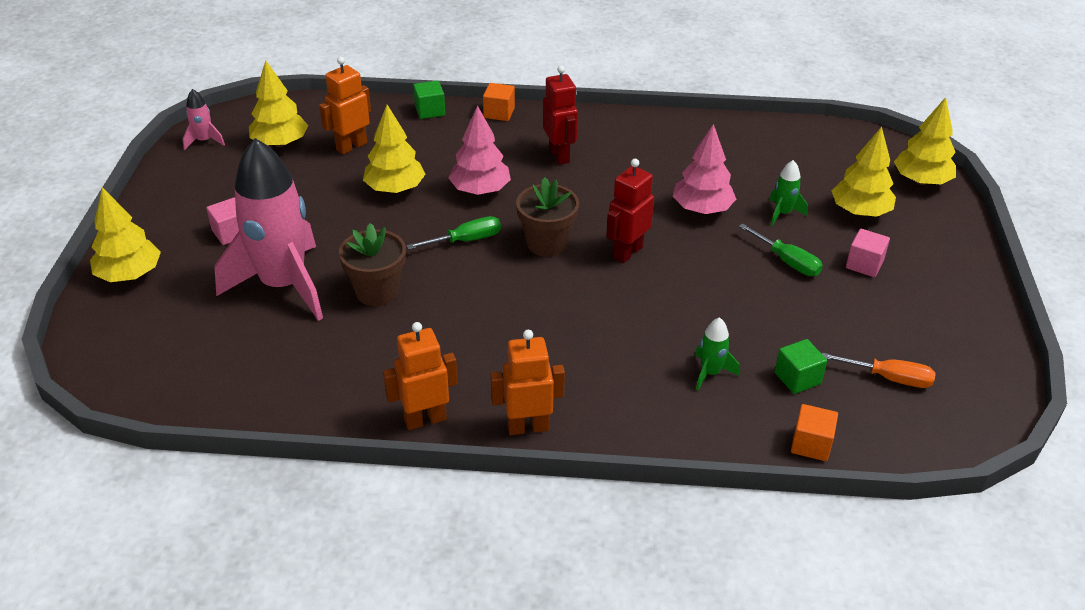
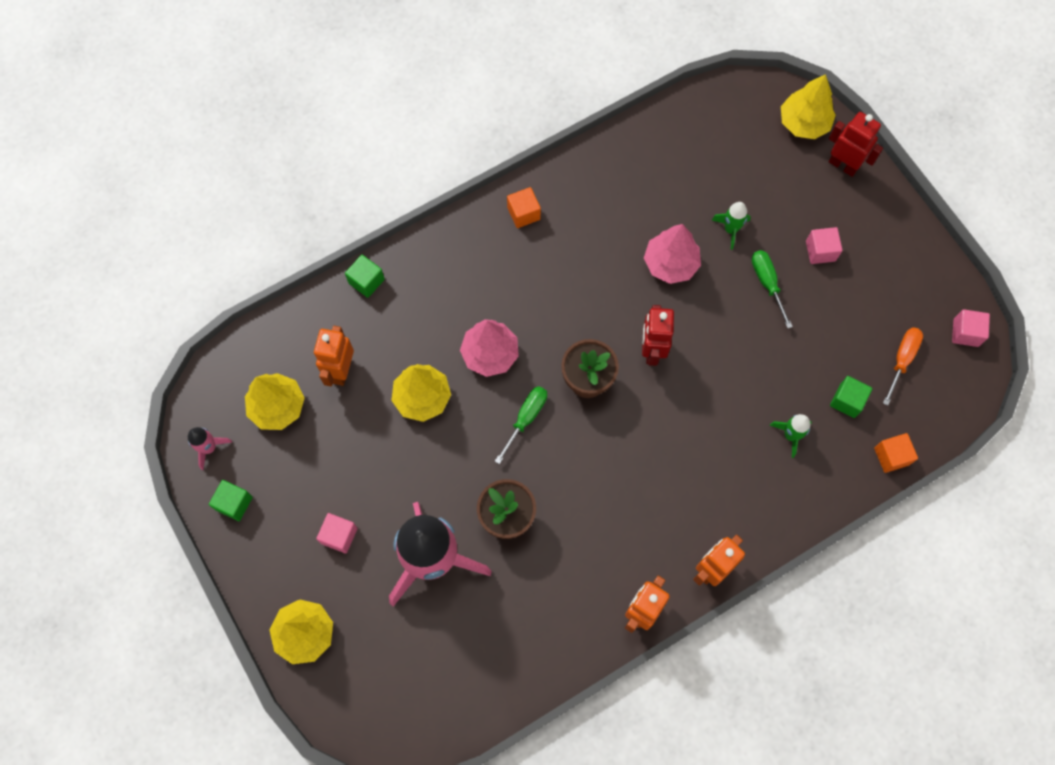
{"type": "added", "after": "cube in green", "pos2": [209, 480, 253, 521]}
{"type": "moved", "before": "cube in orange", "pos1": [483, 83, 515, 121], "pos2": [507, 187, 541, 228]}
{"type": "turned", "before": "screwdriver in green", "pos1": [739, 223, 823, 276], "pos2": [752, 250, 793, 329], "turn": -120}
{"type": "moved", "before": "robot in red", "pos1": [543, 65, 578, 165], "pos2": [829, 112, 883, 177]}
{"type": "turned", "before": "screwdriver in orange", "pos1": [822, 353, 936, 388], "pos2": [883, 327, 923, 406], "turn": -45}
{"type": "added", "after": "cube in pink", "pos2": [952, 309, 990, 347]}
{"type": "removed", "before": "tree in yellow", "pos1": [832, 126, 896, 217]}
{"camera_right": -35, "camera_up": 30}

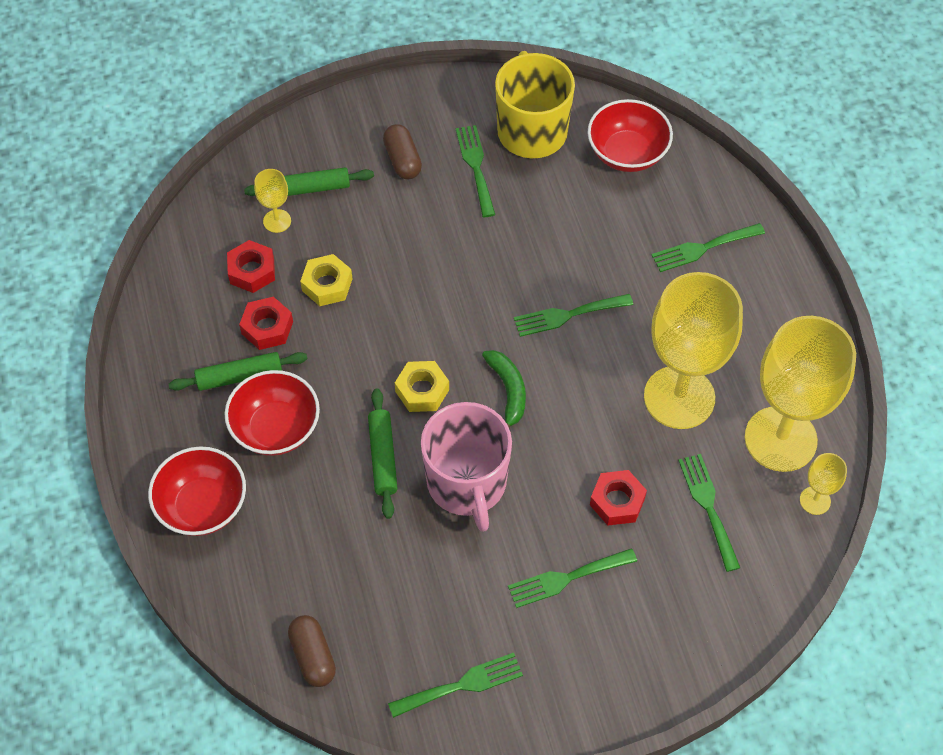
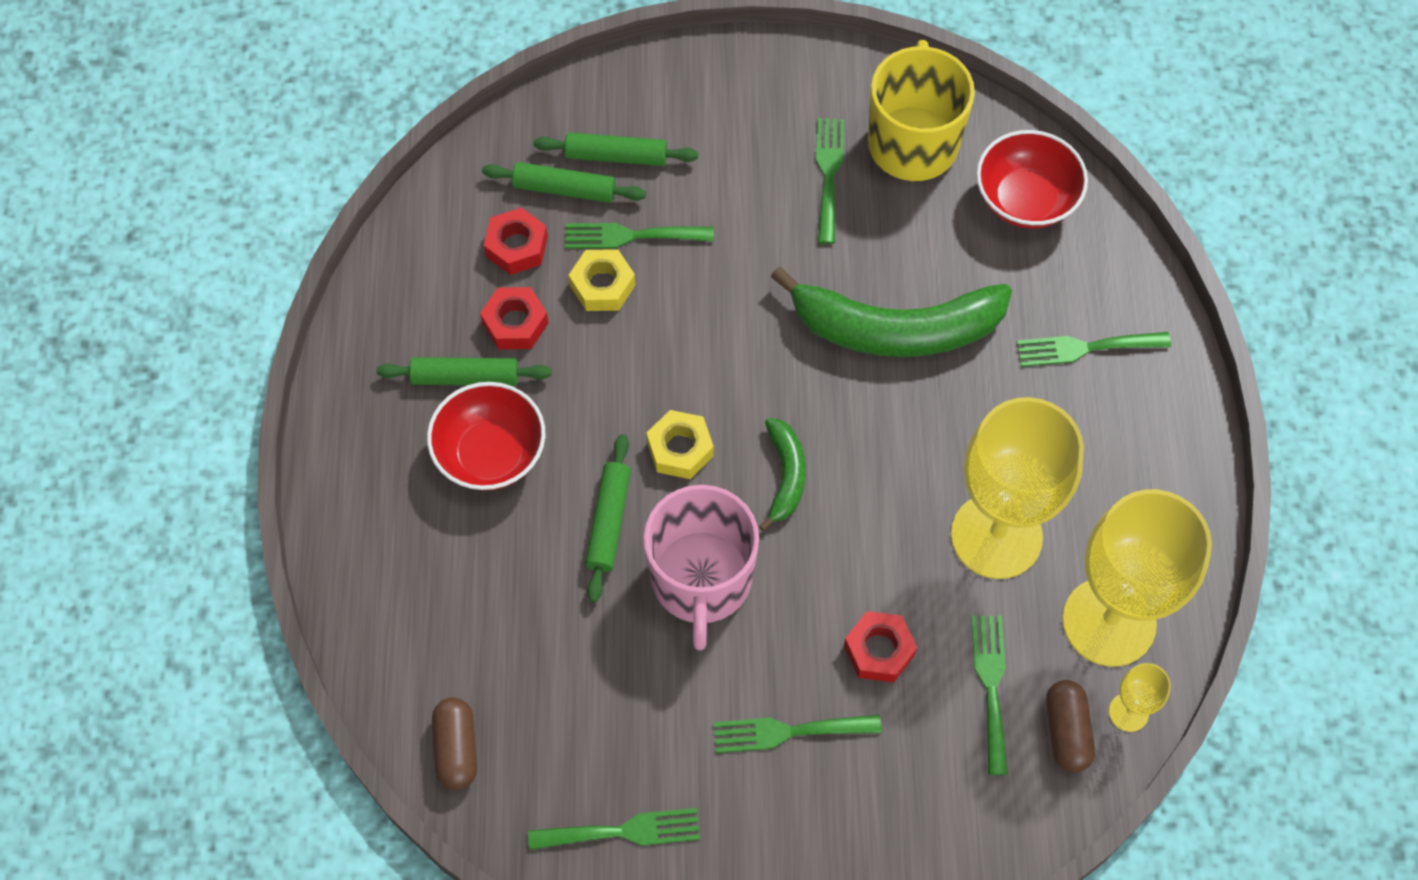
{"type": "replaced", "before": "goblet in yellow", "after": "rolling pin in green", "pos1": [254, 169, 291, 233], "pos2": [482, 162, 646, 203]}
{"type": "moved", "before": "fork in green", "pos1": [514, 294, 633, 337], "pos2": [565, 223, 714, 249]}
{"type": "added", "after": "banana in green", "pos2": [771, 267, 1012, 357]}
{"type": "moved", "before": "capsule in brown", "pos1": [383, 124, 422, 179], "pos2": [1046, 680, 1095, 773]}
{"type": "removed", "before": "bowl in red", "pos1": [148, 446, 246, 536]}
{"camera_right": 15, "camera_up": 5}

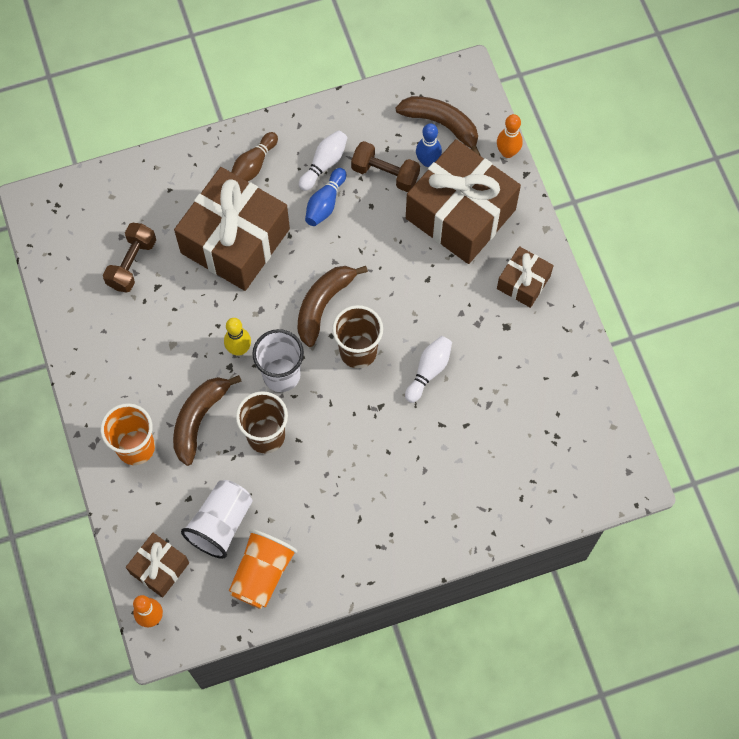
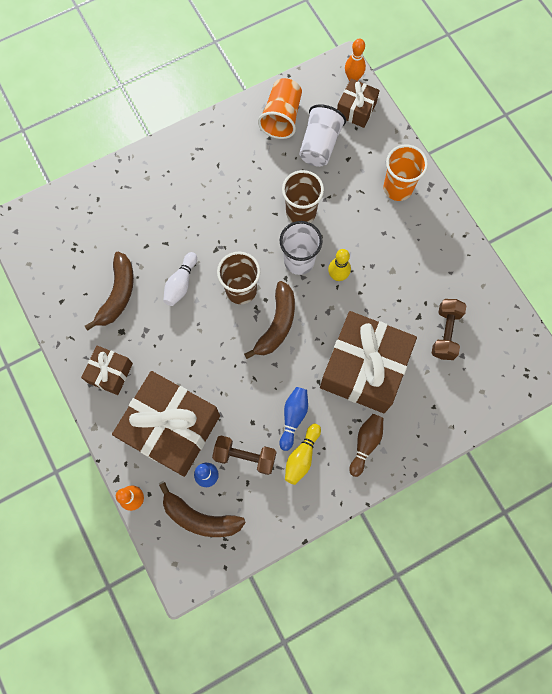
{"type": "moved", "before": "banana in brown", "pos1": [173, 375, 242, 466], "pos2": [85, 251, 134, 331]}
{"type": "recoloured", "before": "bowling pin in white", "after": "bowling pin in yellow", "pos1": [299, 130, 348, 191], "pos2": [285, 424, 321, 485]}
{"camera_right": 170, "camera_up": 5}

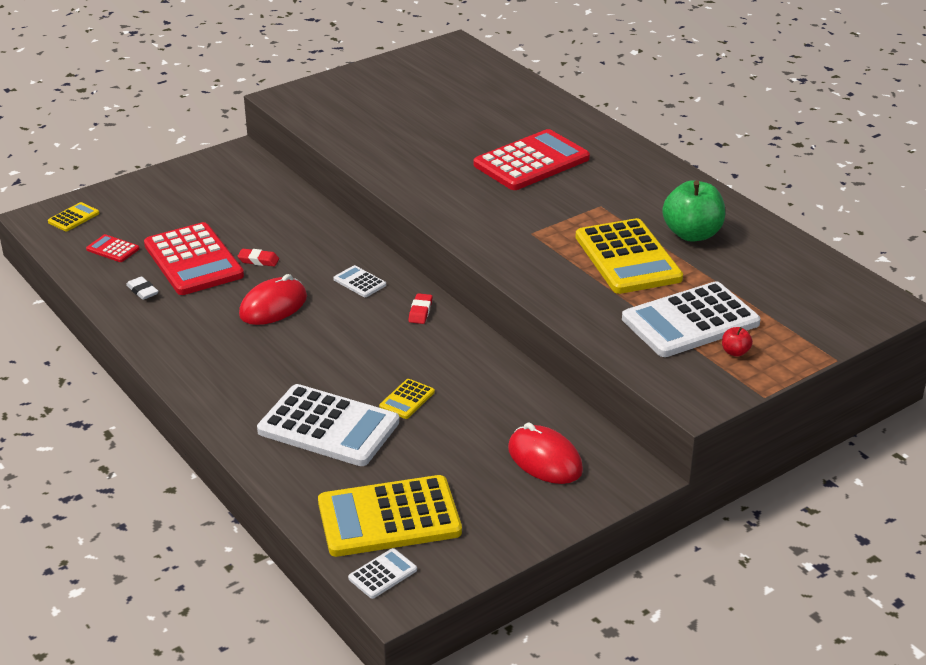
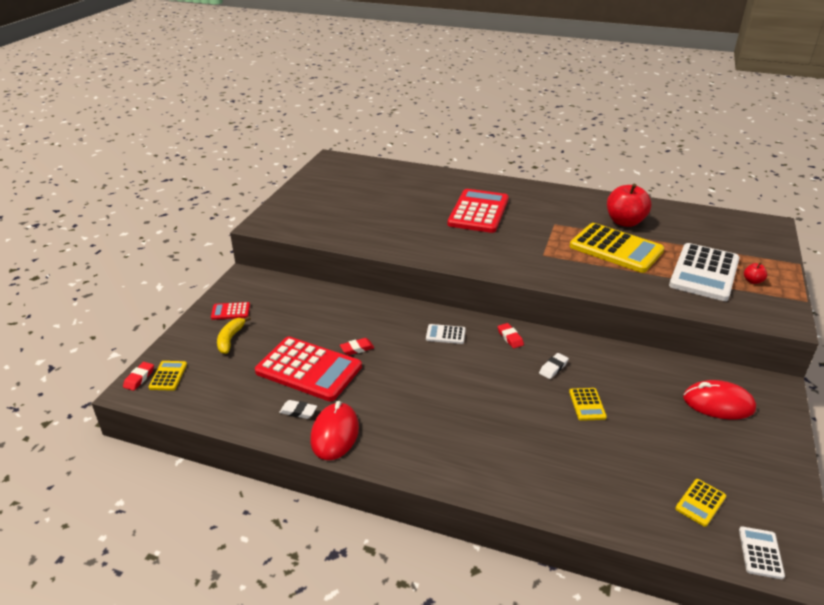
{"type": "added", "after": "eraser in red", "pos2": [123, 362, 154, 391]}
{"type": "moved", "before": "calculator in red", "pos1": [86, 234, 139, 262], "pos2": [211, 302, 250, 320]}
{"type": "added", "after": "banana in yellow", "pos2": [217, 316, 251, 354]}
{"type": "moved", "before": "mouse in red", "pos1": [239, 274, 307, 325], "pos2": [310, 401, 359, 460]}
{"type": "added", "after": "eraser in white", "pos2": [539, 353, 569, 379]}
{"type": "recoloured", "before": "apple in green", "after": "apple in red", "pos1": [662, 180, 725, 242], "pos2": [607, 184, 651, 227]}
{"type": "resized", "before": "calculator in yellow", "pos1": [318, 475, 462, 557], "pos2": [675, 479, 726, 527], "scale": 0.44}
{"type": "removed", "before": "calculator in white", "pos1": [257, 384, 399, 466]}
{"camera_right": -35, "camera_up": 0}

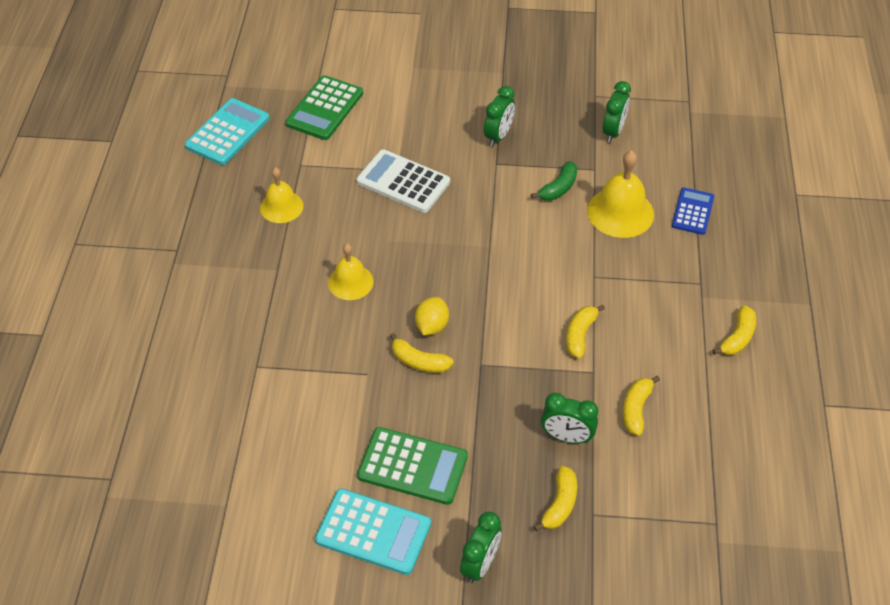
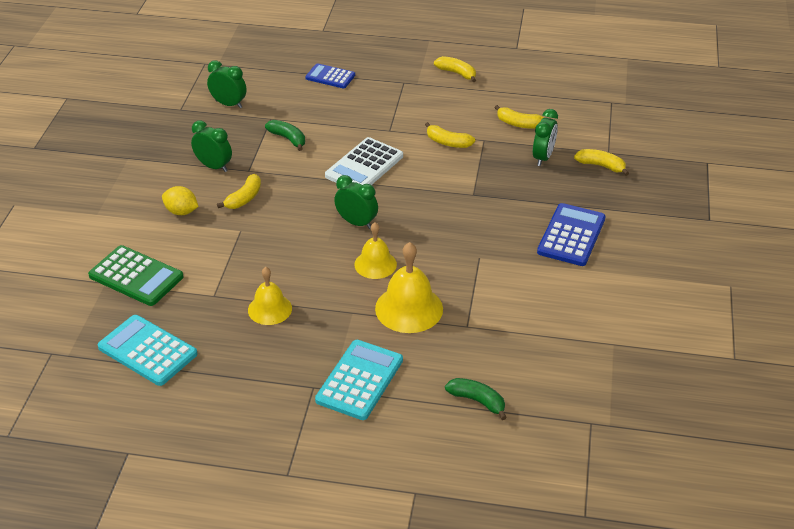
{"type": "moved", "before": "lemon in yellow", "pos1": [415, 297, 449, 335], "pos2": [162, 186, 199, 215]}
{"type": "moved", "before": "banana in yellow", "pos1": [390, 333, 453, 373], "pos2": [217, 174, 261, 209]}
{"type": "moved", "before": "calculator in turquoise", "pos1": [315, 488, 431, 575], "pos2": [315, 340, 403, 420]}
{"type": "moved", "before": "calculator in white", "pos1": [356, 149, 450, 213], "pos2": [325, 137, 403, 185]}
{"type": "moved", "before": "clock in green", "pos1": [460, 512, 502, 583], "pos2": [334, 175, 378, 229]}
{"type": "moved", "before": "bell in yellow", "pos1": [587, 150, 654, 238], "pos2": [375, 242, 443, 333]}
{"type": "added", "after": "banana in green", "pos2": [445, 378, 507, 420]}
{"type": "recoloured", "before": "calculator in green", "after": "calculator in blue", "pos1": [357, 427, 468, 505], "pos2": [537, 203, 606, 266]}
{"camera_right": -85, "camera_up": -10}

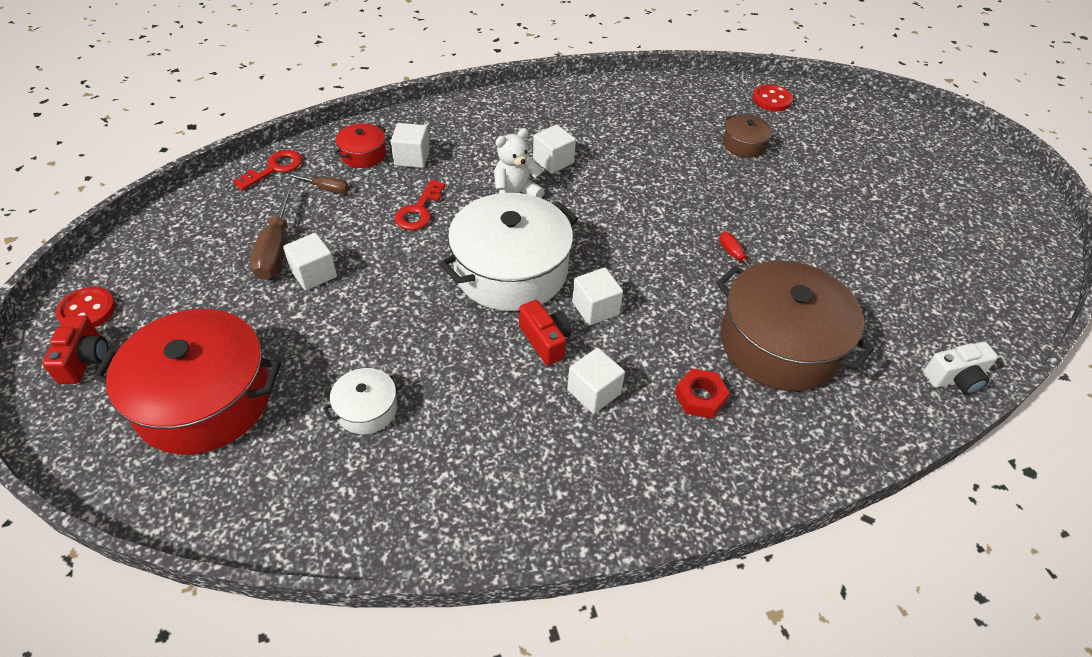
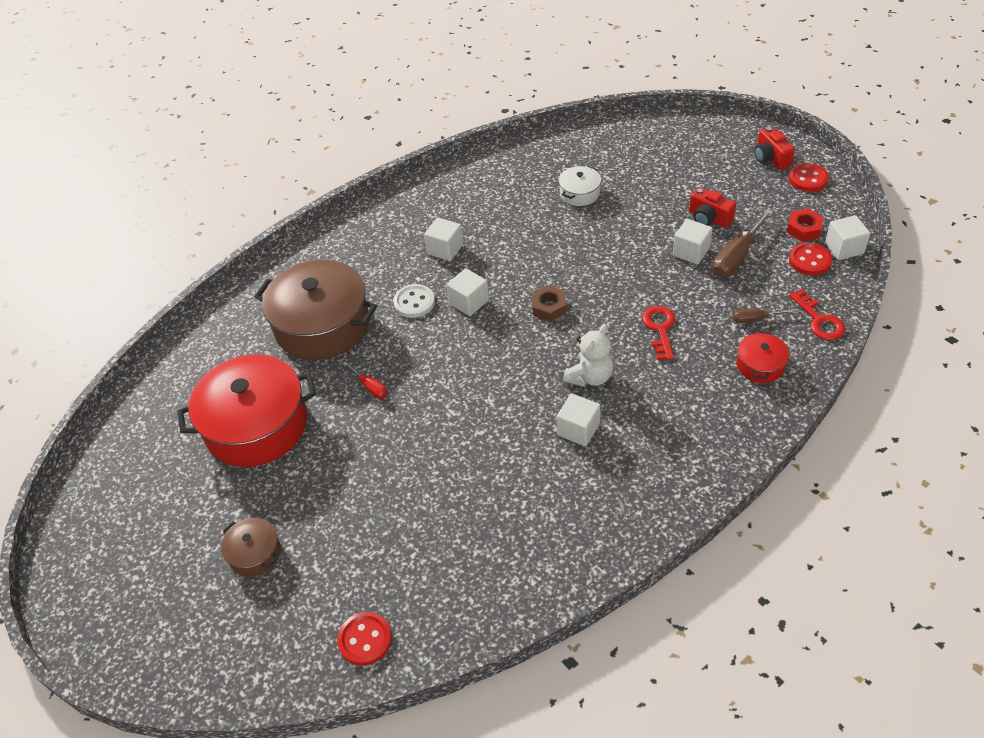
{"type": "moved", "before": "pot in red", "pos1": [93, 309, 281, 454], "pos2": [177, 354, 316, 467]}
{"type": "moved", "before": "pot in brown", "pos1": [723, 115, 772, 158], "pos2": [221, 518, 281, 577]}
{"type": "added", "after": "button in white", "pos2": [393, 284, 435, 318]}
{"type": "replaced", "before": "pot in white", "after": "nut in brown", "pos1": [439, 193, 578, 311], "pos2": [532, 285, 567, 322]}
{"type": "moved", "before": "camera in red", "pos1": [519, 300, 572, 365], "pos2": [689, 187, 736, 228]}
{"type": "turned", "before": "screwdriver in brown", "pos1": [250, 186, 293, 280], "pos2": [712, 209, 774, 277], "turn": -120}
{"type": "moved", "before": "nut in red", "pos1": [675, 369, 729, 418], "pos2": [787, 208, 824, 241]}
{"type": "added", "after": "button in red", "pos2": [789, 243, 833, 275]}
{"type": "turned", "before": "key in red", "pos1": [233, 150, 302, 191], "pos2": [789, 289, 845, 340], "turn": -45}
{"type": "moved", "before": "cube in white", "pos1": [391, 123, 430, 168], "pos2": [825, 215, 870, 260]}
{"type": "removed", "before": "camera in white", "pos1": [923, 341, 998, 395]}
{"camera_right": 165, "camera_up": 0}

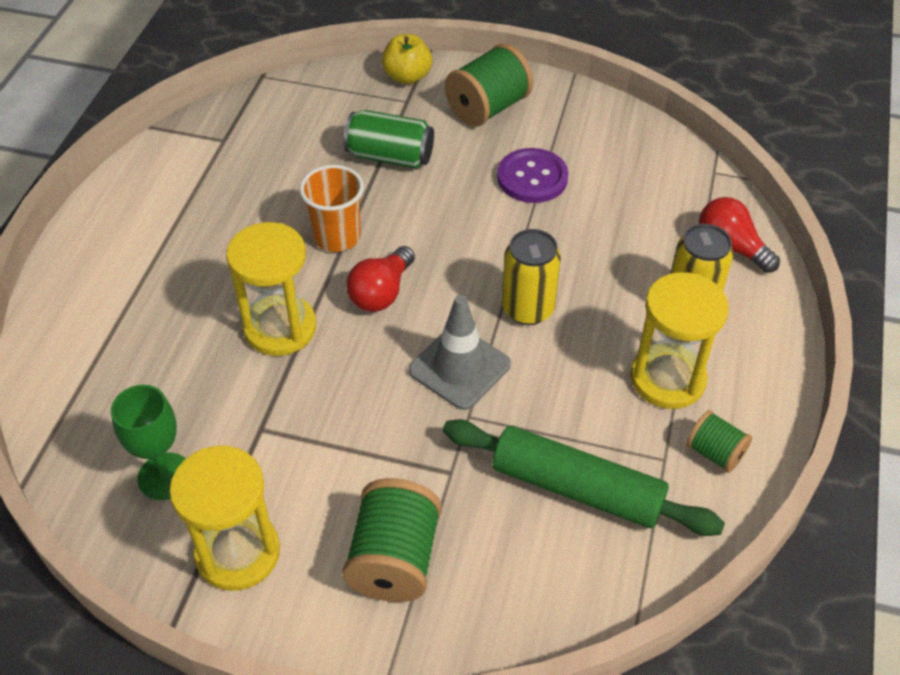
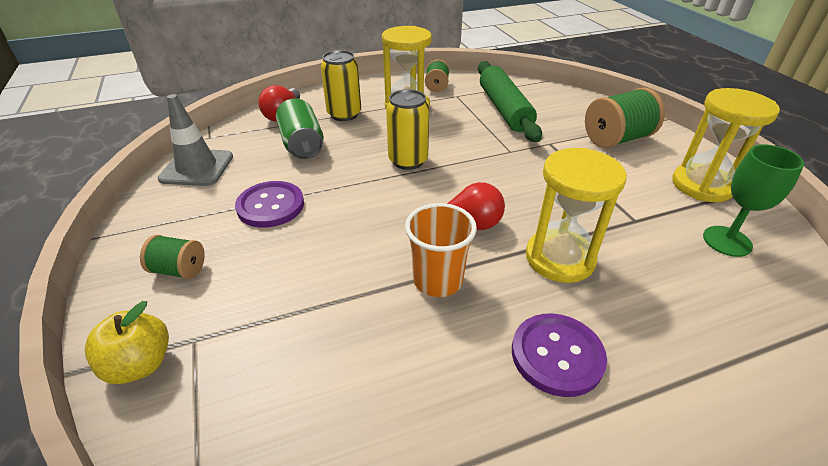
{"type": "resized", "before": "spool in green", "pos1": [445, 43, 533, 127], "pos2": [140, 235, 205, 279], "scale": 0.57}
{"type": "moved", "before": "traffic cone in grey", "pos1": [409, 295, 511, 410], "pos2": [158, 94, 233, 186]}
{"type": "moved", "before": "can in green", "pos1": [344, 110, 434, 169], "pos2": [276, 98, 324, 159]}
{"type": "added", "after": "button in purple", "pos2": [512, 313, 607, 397]}
{"camera_right": -125, "camera_up": -10}

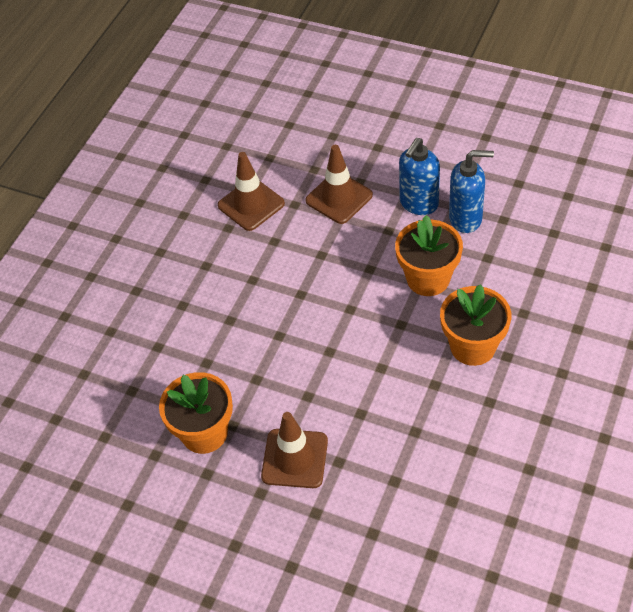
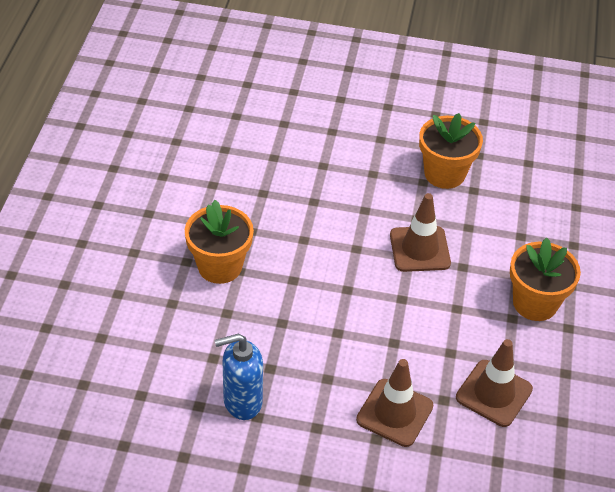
{"type": "moved", "before": "traffic cone in brown", "pos1": [261, 412, 328, 488], "pos2": [390, 193, 451, 272]}
{"type": "moved", "before": "flower pot in orange", "pos1": [395, 215, 463, 296], "pos2": [510, 237, 581, 321]}
{"type": "removed", "before": "soap dispenser in blue", "pos1": [399, 138, 440, 215]}
{"camera_right": 160, "camera_up": -5}

